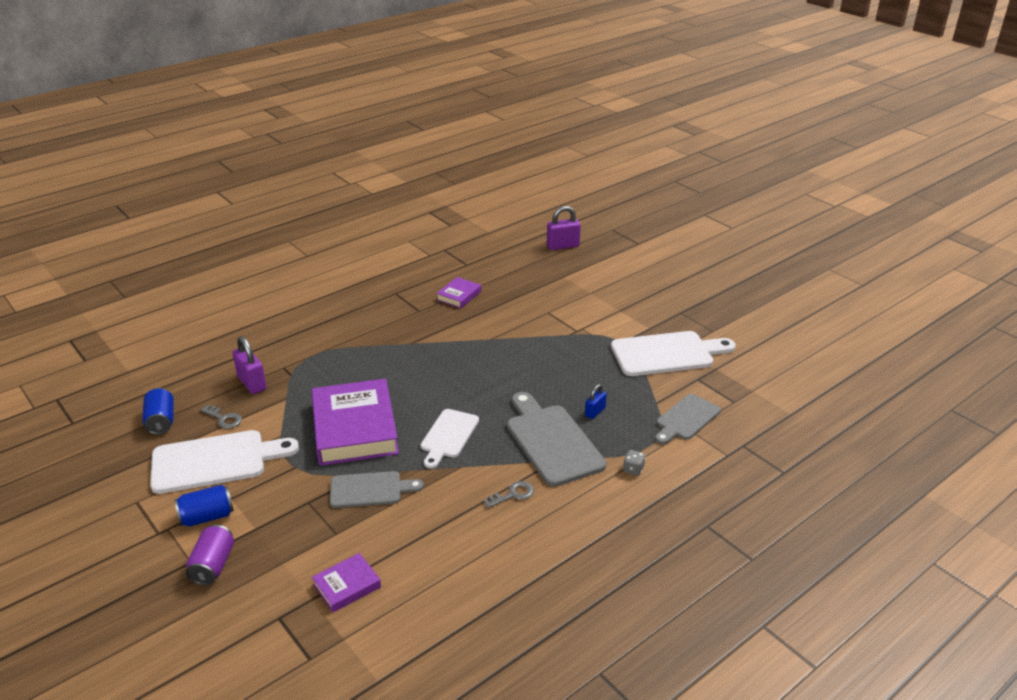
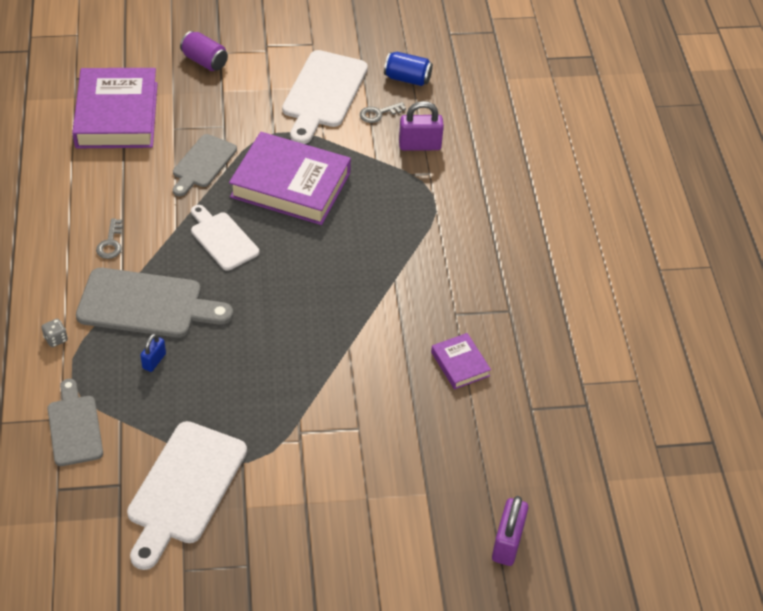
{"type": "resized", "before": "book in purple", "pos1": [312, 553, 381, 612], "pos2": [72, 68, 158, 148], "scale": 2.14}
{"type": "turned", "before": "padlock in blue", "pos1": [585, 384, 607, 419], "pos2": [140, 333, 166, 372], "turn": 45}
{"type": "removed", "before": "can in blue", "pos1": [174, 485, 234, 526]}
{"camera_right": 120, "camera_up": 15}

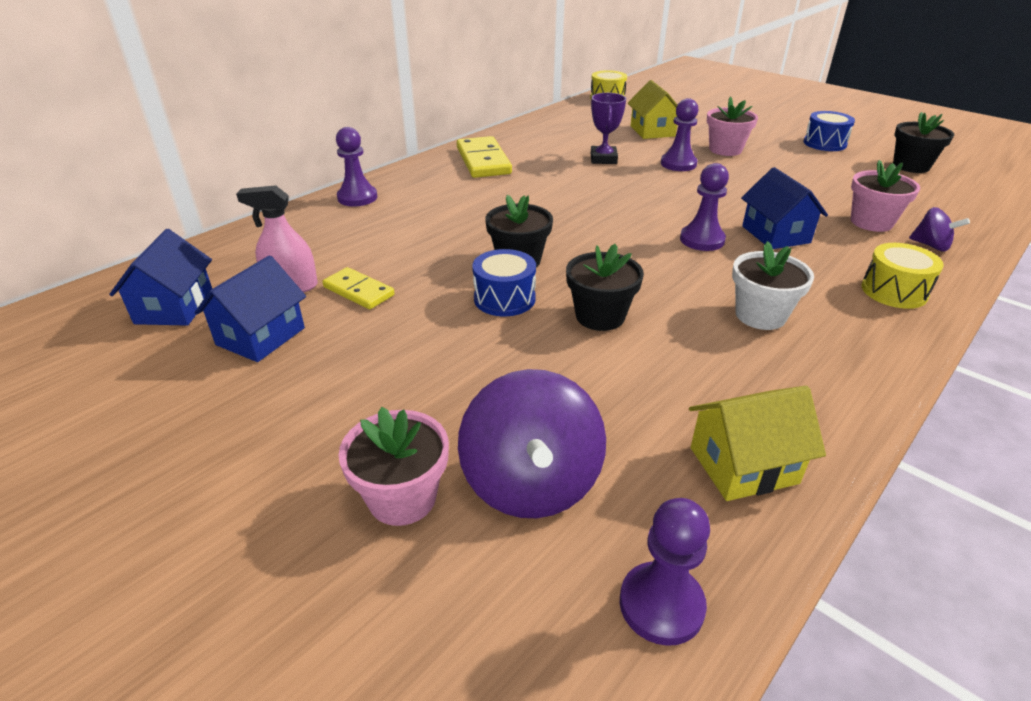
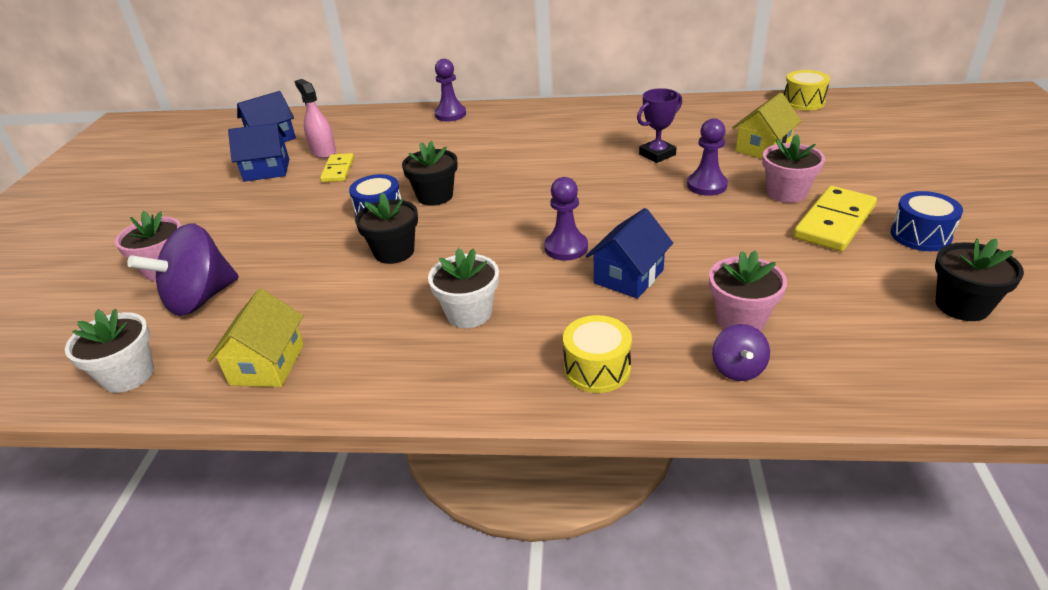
{"type": "replaced", "before": "pawn in purple", "after": "flower pot in white", "pos1": [620, 498, 710, 646], "pos2": [65, 309, 154, 393]}
{"type": "turned", "before": "house in yellow", "pos1": [689, 386, 826, 501], "pos2": [207, 289, 304, 387], "turn": 60}
{"type": "moved", "before": "domino in yellow", "pos1": [457, 136, 512, 178], "pos2": [793, 186, 877, 251]}
{"camera_right": 55, "camera_up": 0}

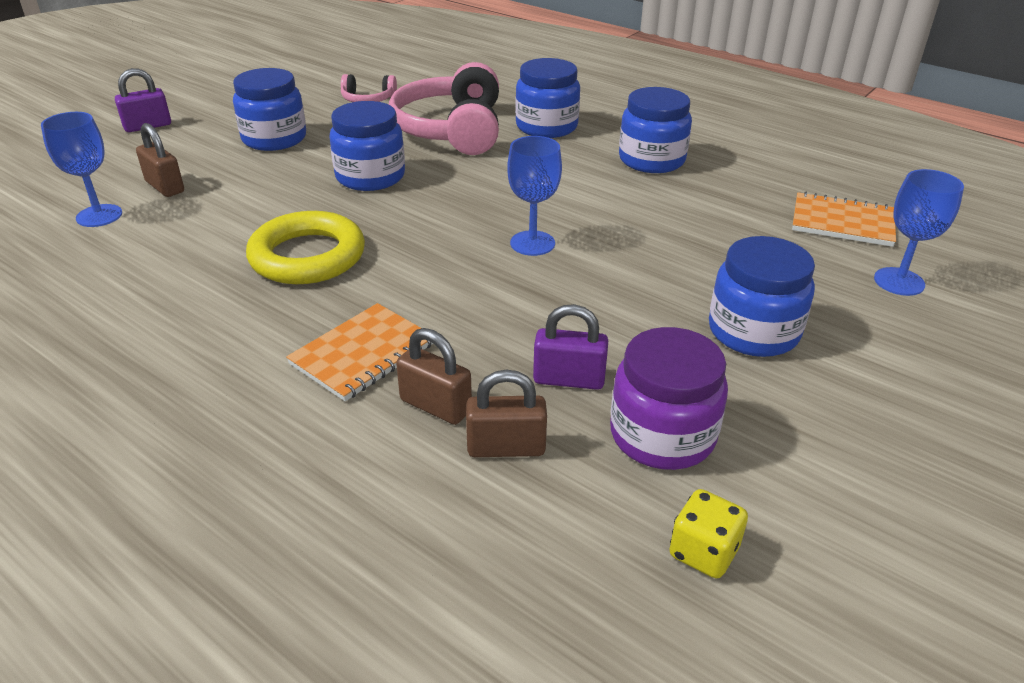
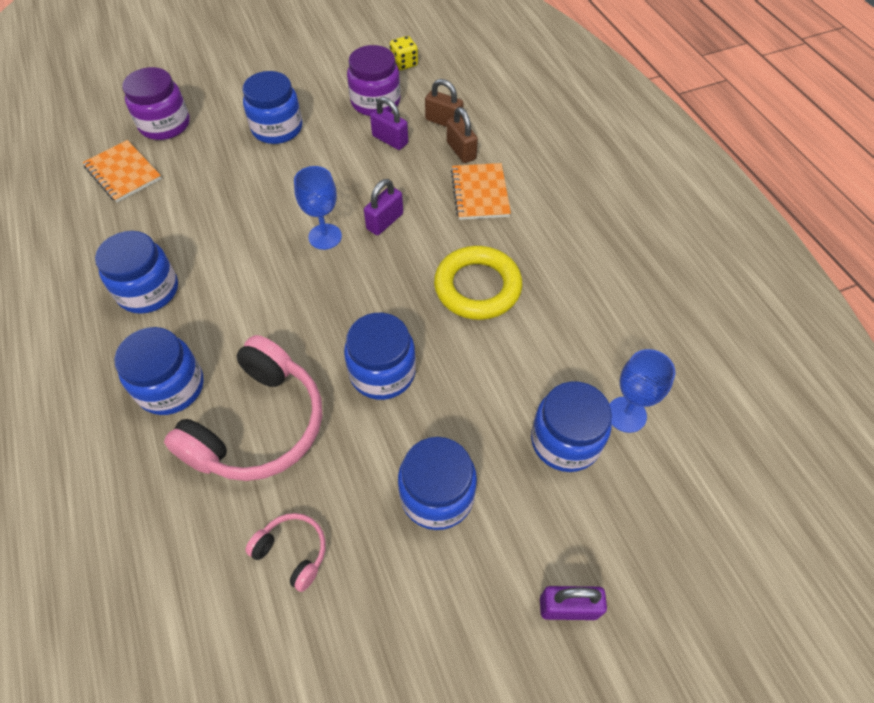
{"type": "replaced", "before": "goblet in blue", "after": "jar in purple", "pos1": [874, 169, 964, 296], "pos2": [122, 67, 190, 140]}
{"type": "added", "after": "padlock in purple", "pos2": [364, 179, 403, 235]}
{"type": "turned", "before": "notebook in orange", "pos1": [286, 303, 433, 401], "pos2": [451, 163, 511, 220], "turn": -75}
{"type": "replaced", "before": "padlock in brown", "after": "jar in blue", "pos1": [136, 123, 184, 197], "pos2": [531, 381, 612, 472]}
{"camera_right": -150, "camera_up": 20}

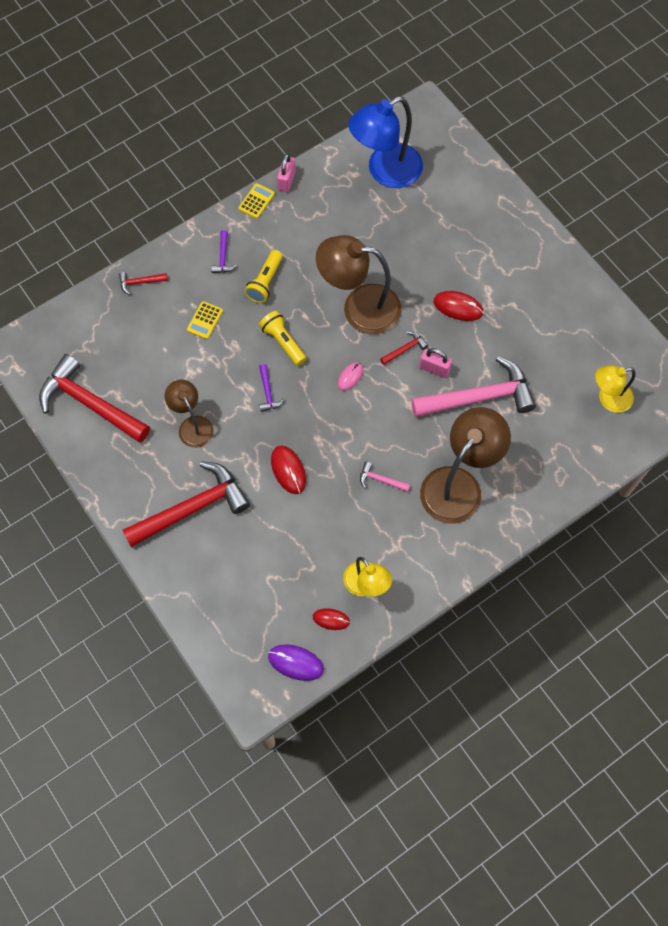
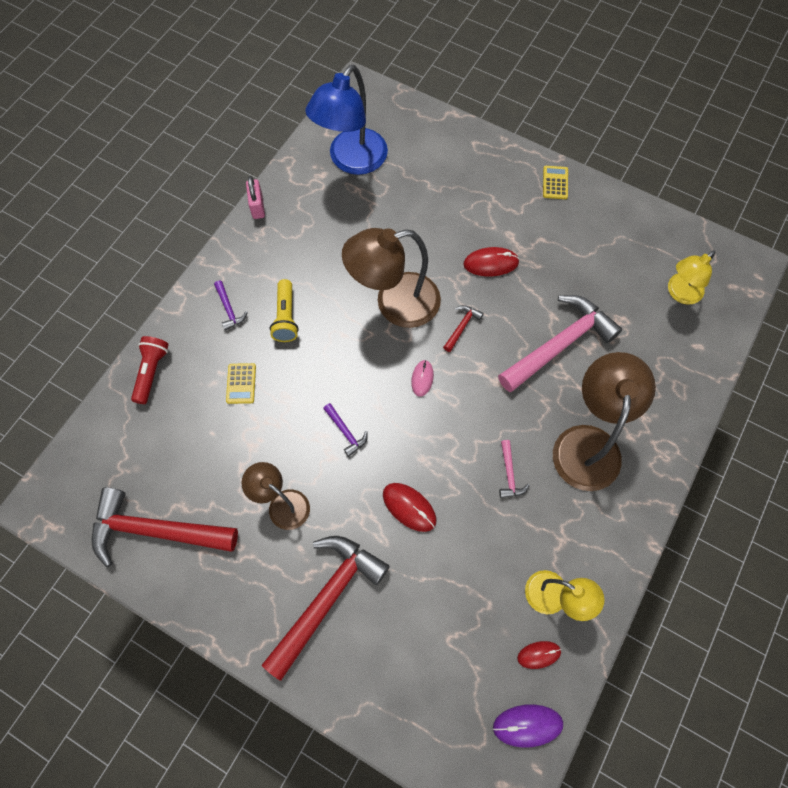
{"type": "replaced", "before": "hammer in red", "after": "flashlight in red", "pos1": [119, 272, 168, 295], "pos2": [131, 336, 169, 404]}
{"type": "turned", "before": "hammer in pink", "pos1": [360, 462, 410, 492], "pos2": [499, 440, 530, 498], "turn": -90}
{"type": "moved", "before": "calculator in yellow", "pos1": [238, 183, 275, 219], "pos2": [543, 166, 568, 199]}
{"type": "removed", "before": "flashlight in yellow", "pos1": [259, 311, 307, 366]}
{"type": "removed", "before": "padlock in pink", "pos1": [419, 348, 452, 378]}
{"camera_right": -25, "camera_up": 0}

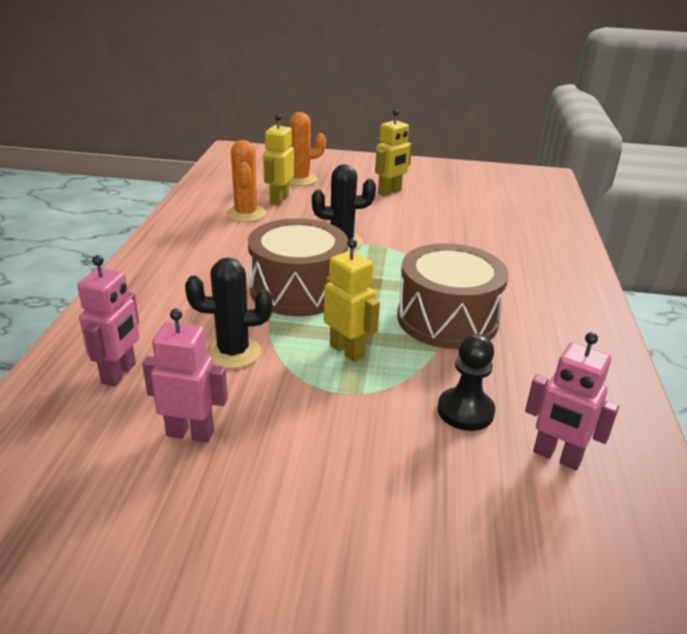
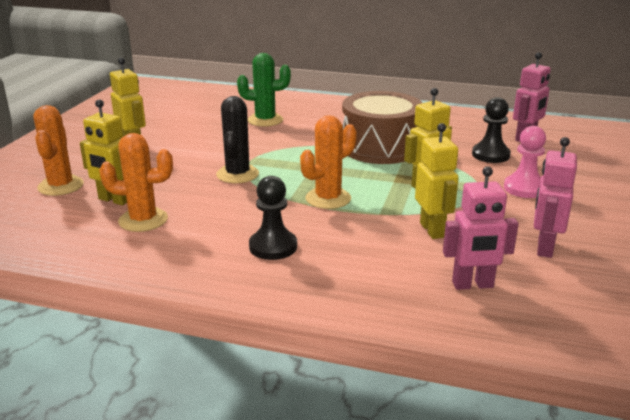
{"type": "added", "after": "cactus in green", "pos2": [237, 53, 291, 127]}
{"type": "added", "after": "pawn in black", "pos2": [249, 176, 297, 260]}
{"type": "replaced", "before": "drum in brown", "after": "cactus in orange", "pos1": [248, 218, 348, 316], "pos2": [300, 115, 357, 209]}
{"type": "replaced", "before": "cactus in black", "after": "robot in yellow", "pos1": [185, 257, 273, 369], "pos2": [415, 123, 459, 239]}
{"type": "turned", "before": "robot in pink", "pos1": [77, 255, 139, 386], "pos2": [443, 166, 519, 290], "turn": 150}
{"type": "added", "after": "pawn in pink", "pos2": [504, 126, 546, 198]}
{"camera_right": -80, "camera_up": -5}

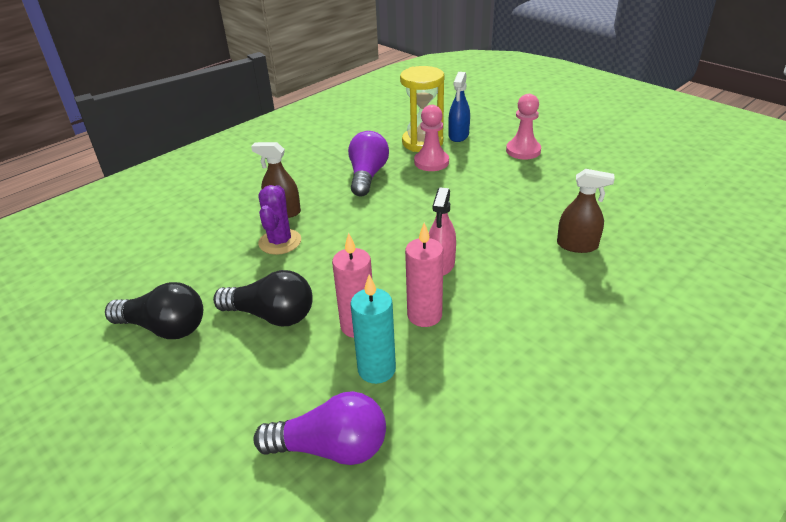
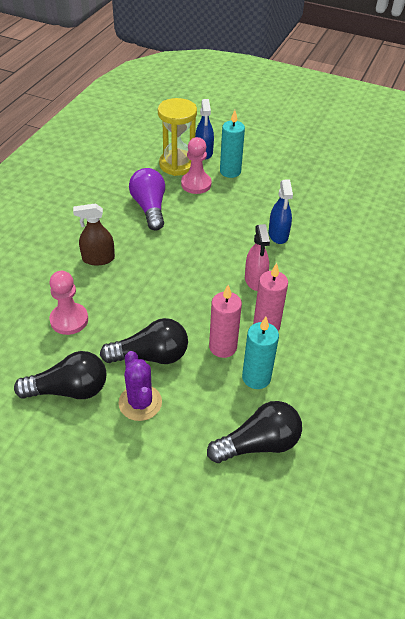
{"type": "moved", "before": "pawn in pink", "pos1": [506, 94, 541, 160], "pos2": [50, 271, 88, 335]}
{"type": "moved", "before": "cactus in purple", "pos1": [258, 185, 301, 255], "pos2": [119, 351, 162, 421]}
{"type": "recoloured", "before": "light bulb in purple", "after": "light bulb in black", "pos1": [254, 391, 386, 465], "pos2": [207, 401, 302, 463]}
{"type": "added", "after": "candle in turquoise", "pos2": [220, 110, 245, 178]}
{"type": "added", "after": "spray bottle in blue", "pos2": [268, 180, 293, 244]}
{"type": "removed", "before": "spray bottle in brown", "pos1": [557, 169, 615, 253]}
{"camera_right": -25, "camera_up": 10}

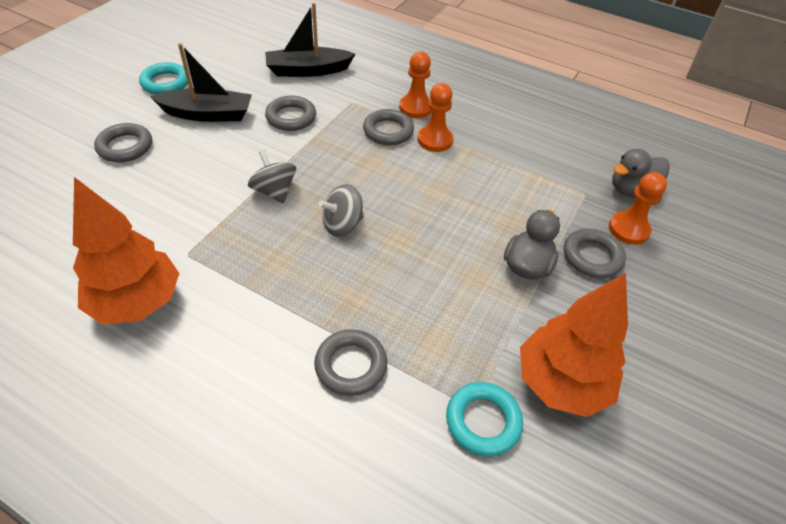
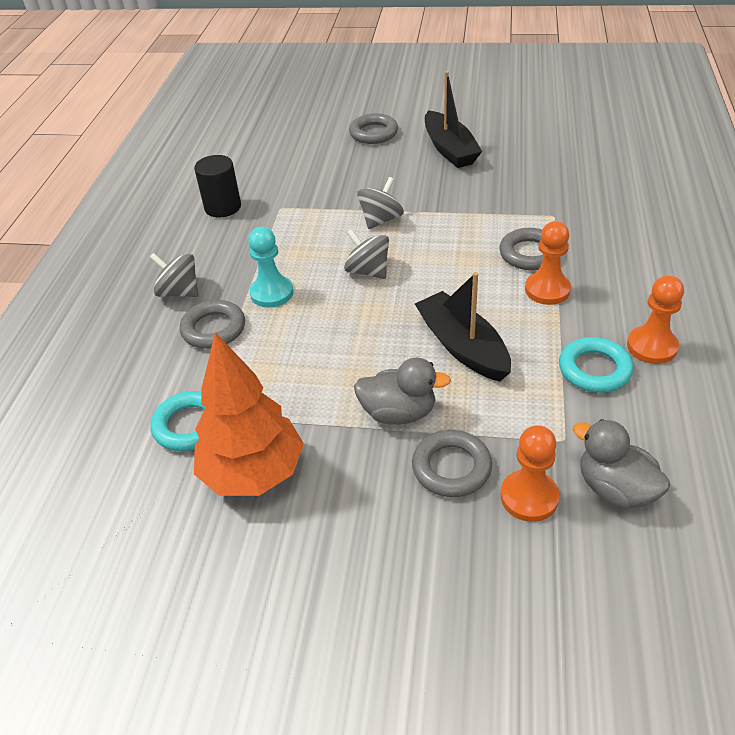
{"type": "added", "after": "spinning top in grey", "pos2": [149, 253, 199, 297]}
{"type": "replaced", "before": "tree in orange", "after": "cylinder in black", "pos1": [73, 177, 180, 325], "pos2": [194, 155, 241, 218]}
{"type": "added", "after": "pawn in turquoise", "pos2": [248, 227, 294, 308]}
{"type": "moved", "before": "boat in black", "pos1": [265, 3, 355, 77], "pos2": [415, 272, 511, 382]}
{"type": "moved", "before": "ring in turquoise", "pos1": [139, 62, 188, 94], "pos2": [559, 337, 634, 393]}
{"type": "moved", "before": "pawn in orange", "pos1": [399, 52, 432, 118], "pos2": [627, 275, 684, 364]}
{"type": "removed", "before": "ring in grey", "pos1": [265, 96, 316, 131]}
{"camera_right": 75, "camera_up": -5}

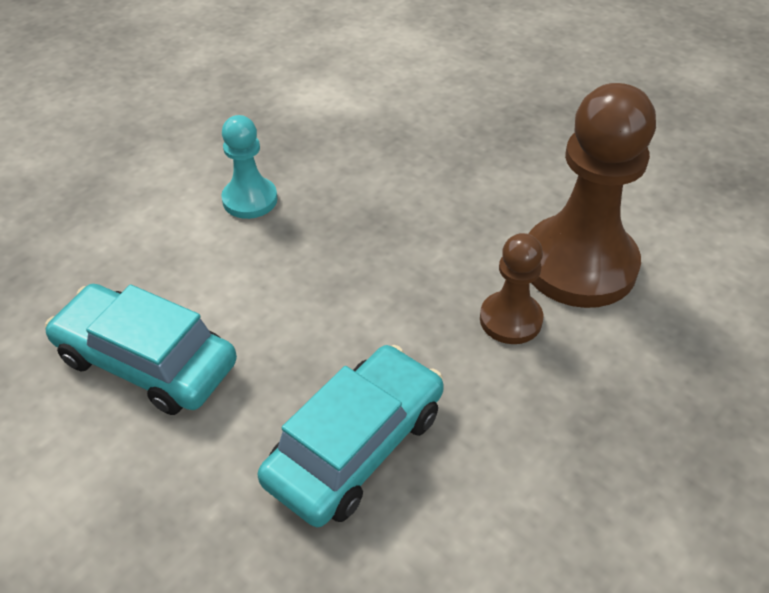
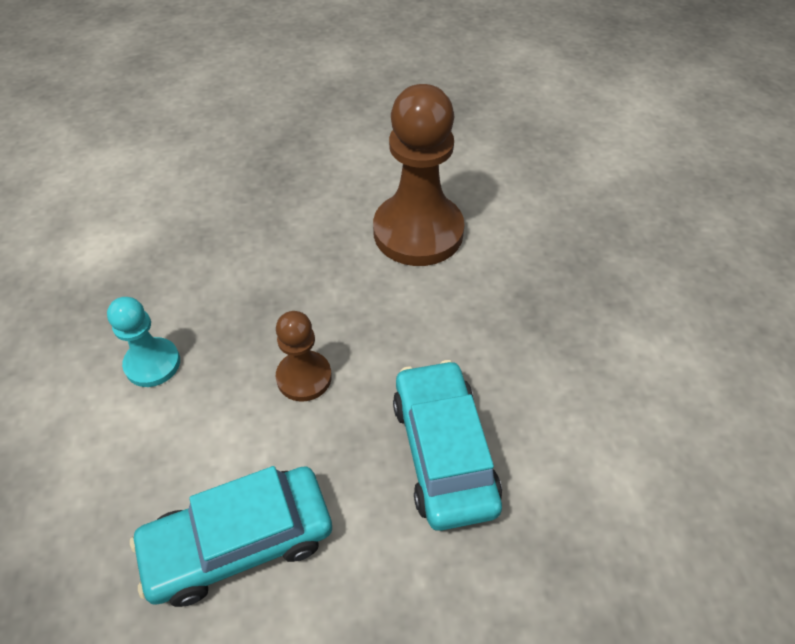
{"type": "moved", "before": "pawn in brown", "pos1": [480, 233, 543, 344], "pos2": [276, 311, 332, 402]}
{"camera_right": -50, "camera_up": 5}

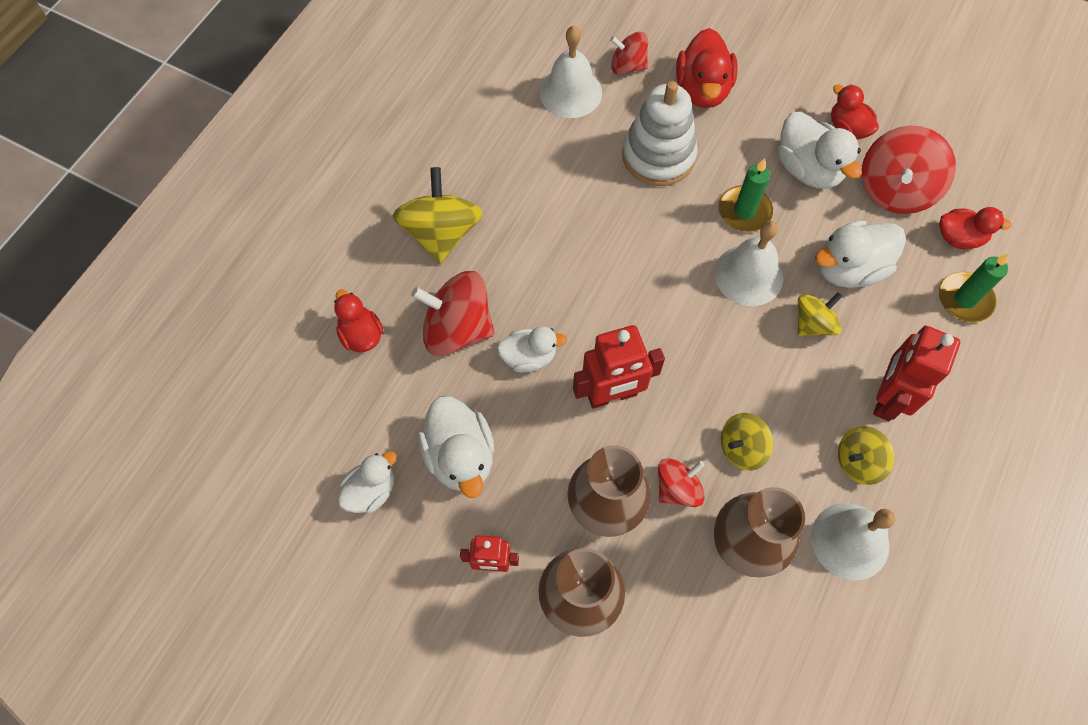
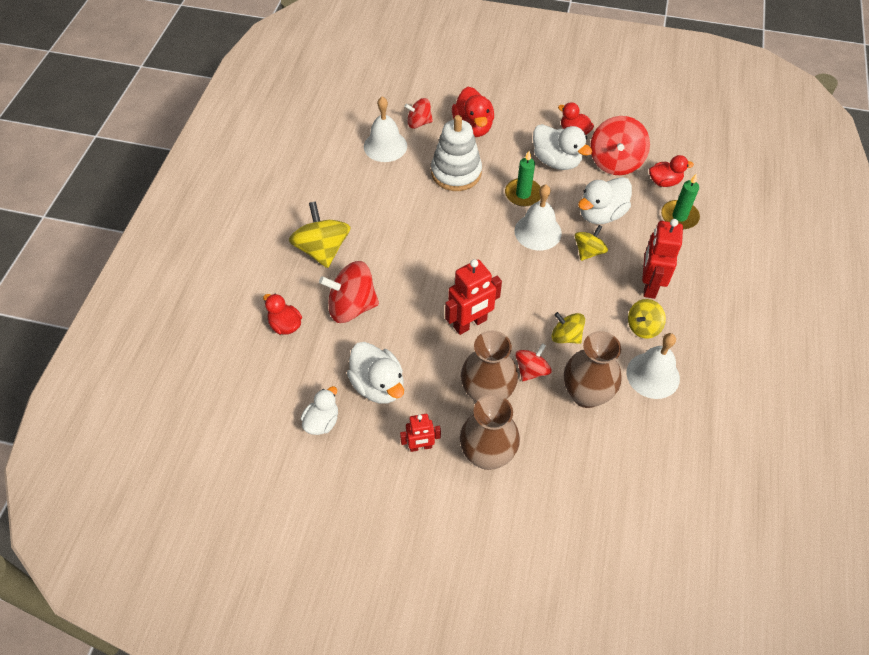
{"type": "turned", "before": "spinning top in yellow", "pos1": [721, 413, 773, 471], "pos2": [552, 312, 585, 344], "turn": 75}
{"type": "removed", "before": "duck in white", "pos1": [497, 326, 567, 372]}
{"camera_right": -15, "camera_up": -10}

